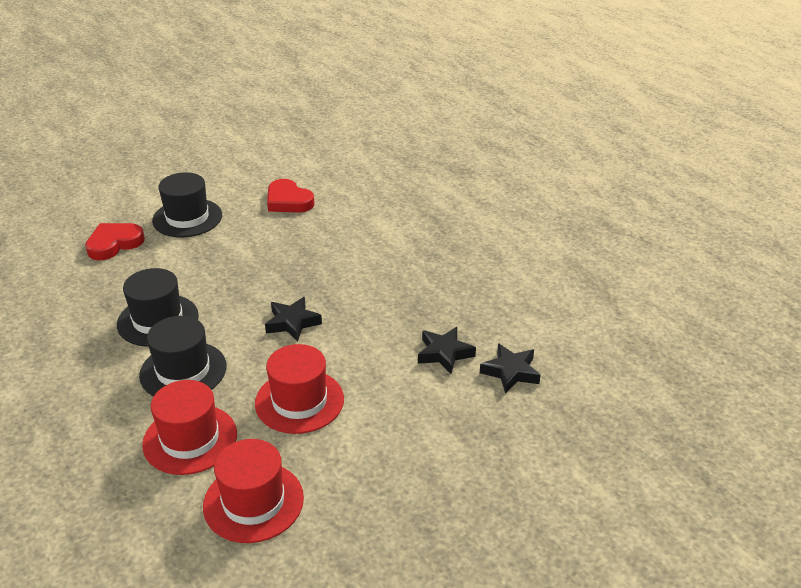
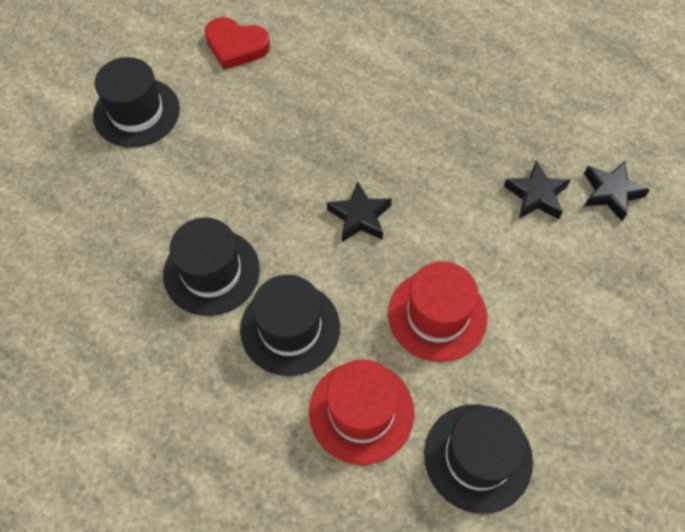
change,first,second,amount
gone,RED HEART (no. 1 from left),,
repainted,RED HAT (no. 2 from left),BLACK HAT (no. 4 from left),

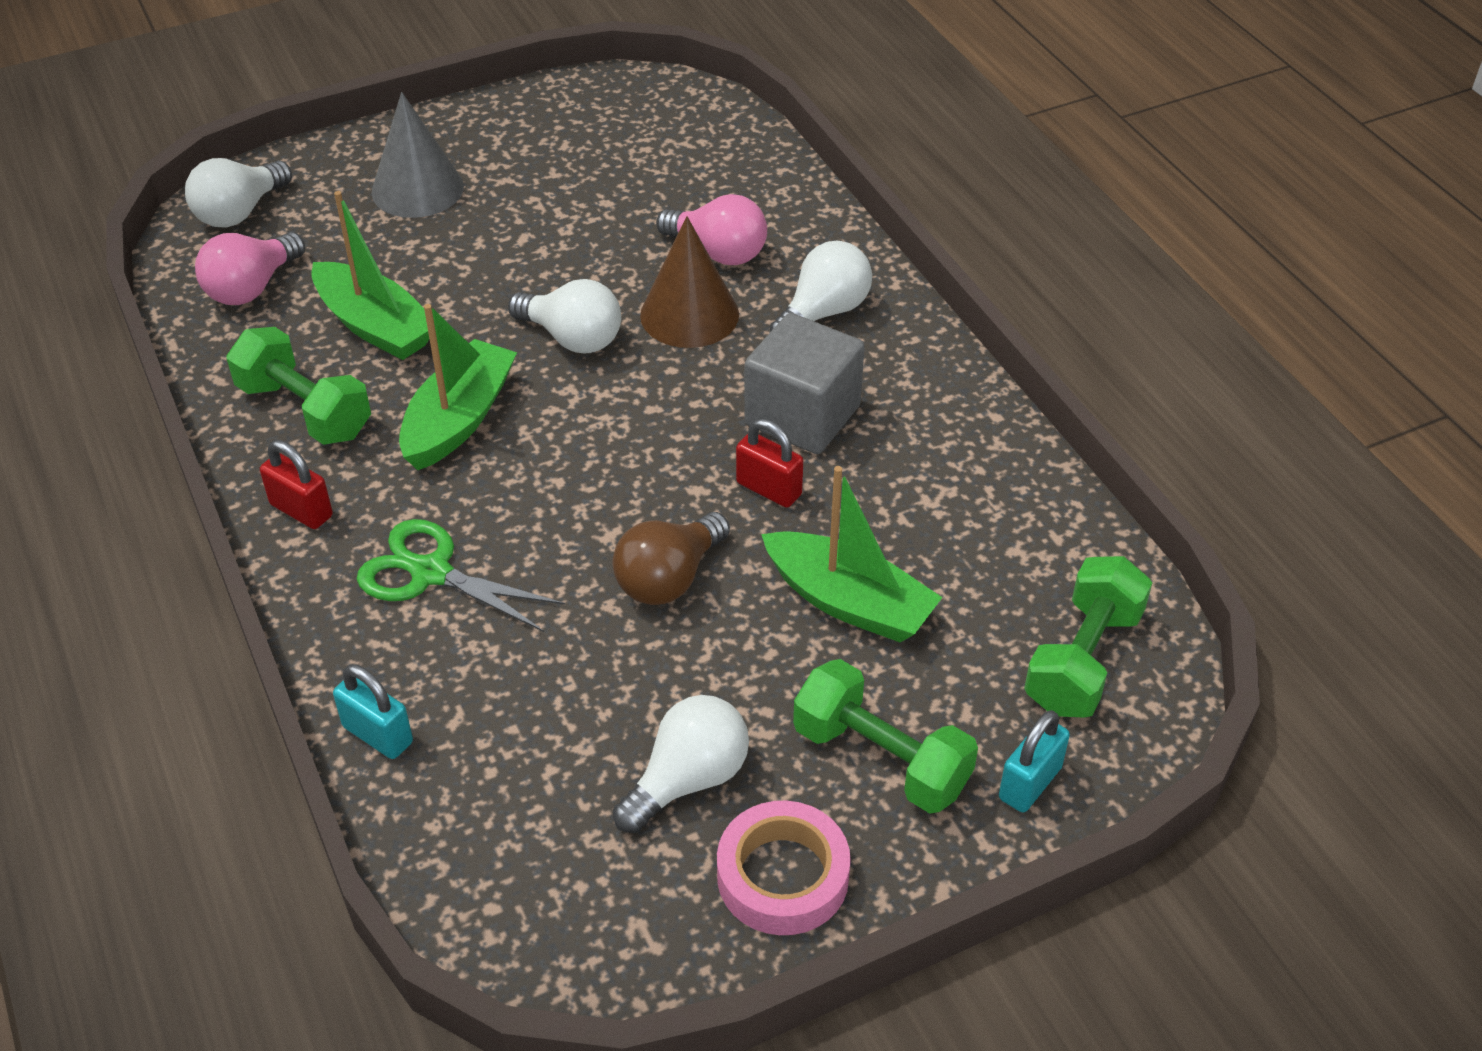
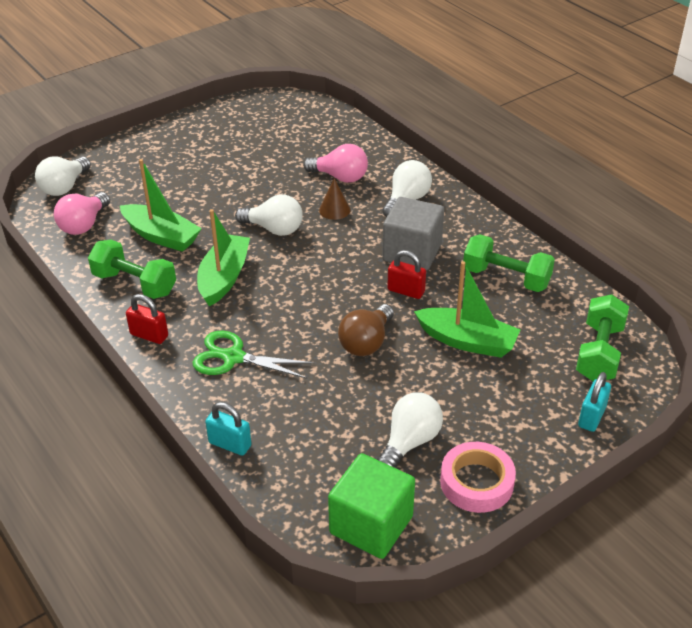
change,first,second,amount
gone,GREY CONE,,
scaled,BROWN CONE,,x0.58
shifted,GREEN DUMBBELL (no. 2 from left),,
new,,GREEN CUBE,

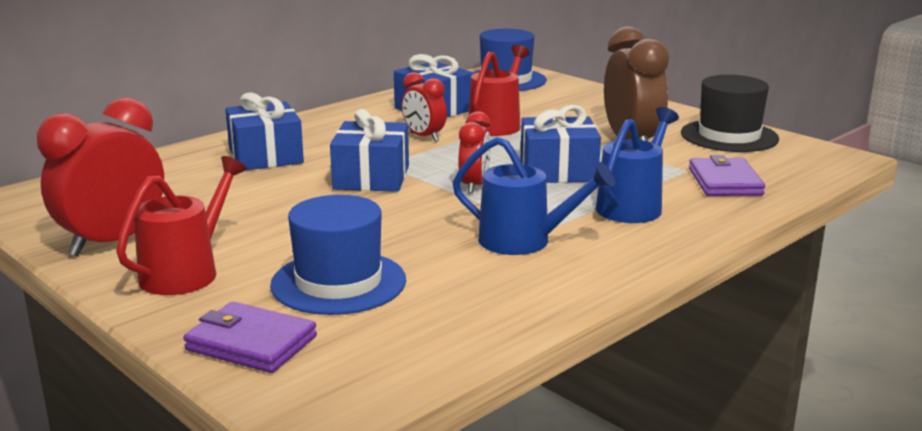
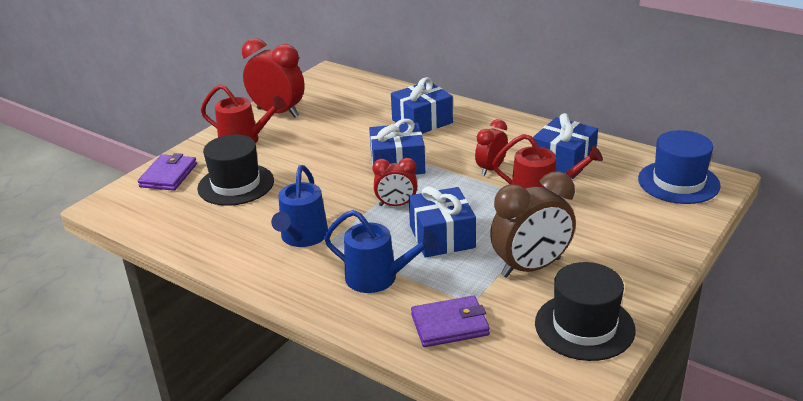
change,first,second,amount
repainted,BLUE HAT (no. 1 from left),BLACK HAT (no. 1 from left),

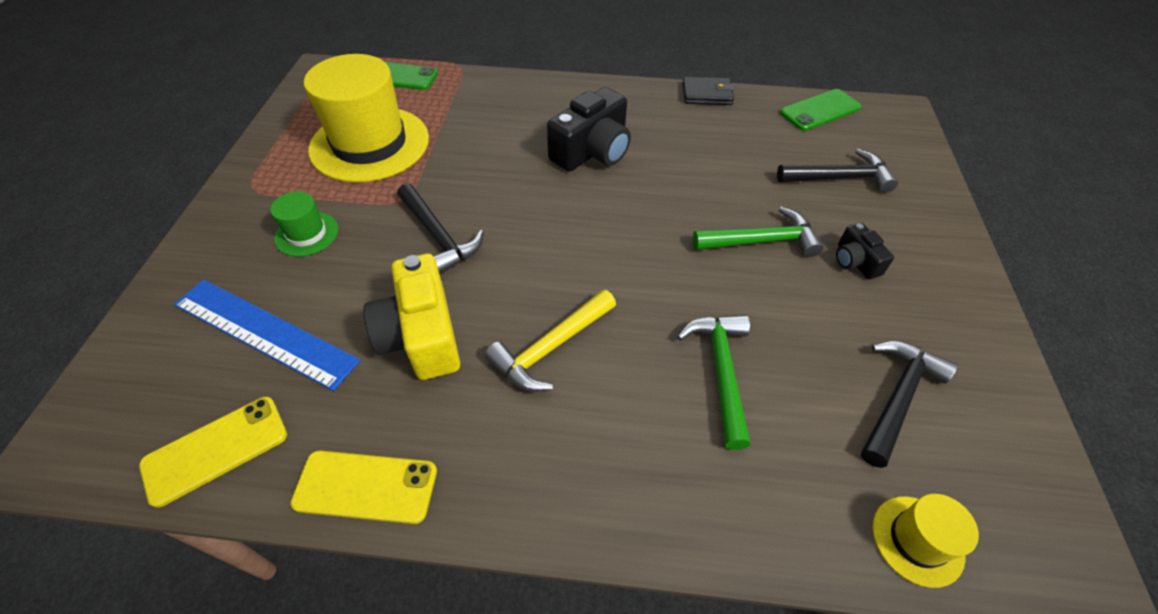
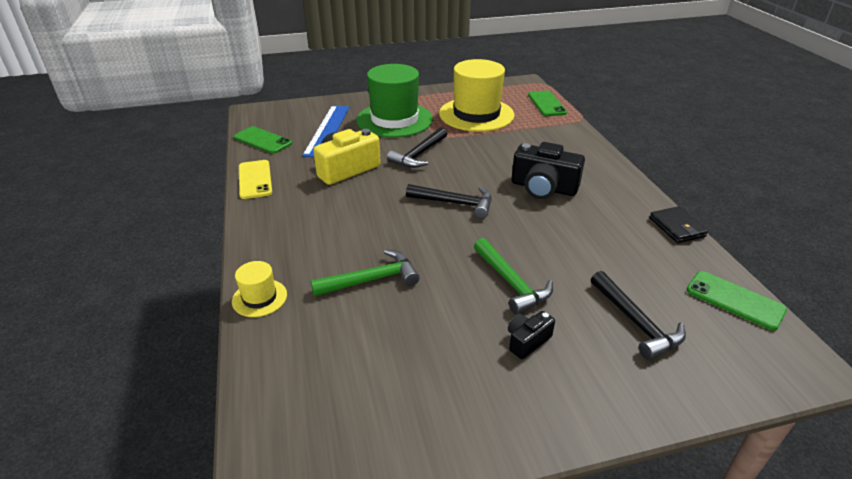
change,first,second,amount
repainted,YELLOW PHONE (no. 1 from left),GREEN PHONE (no. 1 from left),
scaled,GREEN HAT,,x2.20
gone,YELLOW HAMMER,,
shifted,BLACK HAMMER (no. 3 from left in the first image),BLACK HAMMER (no. 2 from left),
shifted,YELLOW HAT (no. 2 from left in the first image),YELLOW HAT (no. 1 from left),

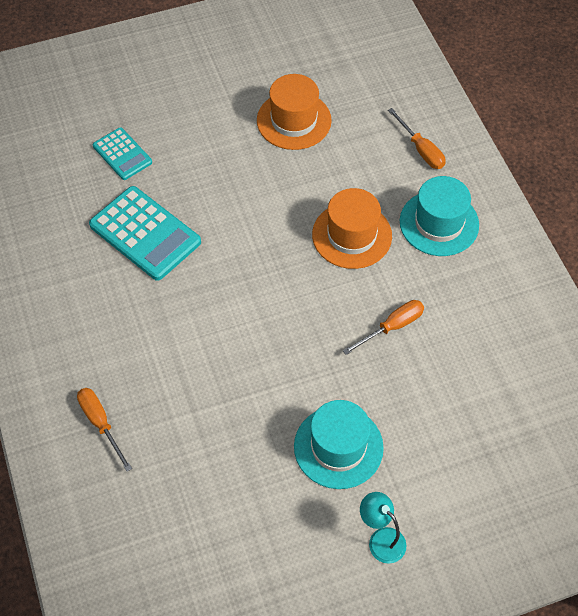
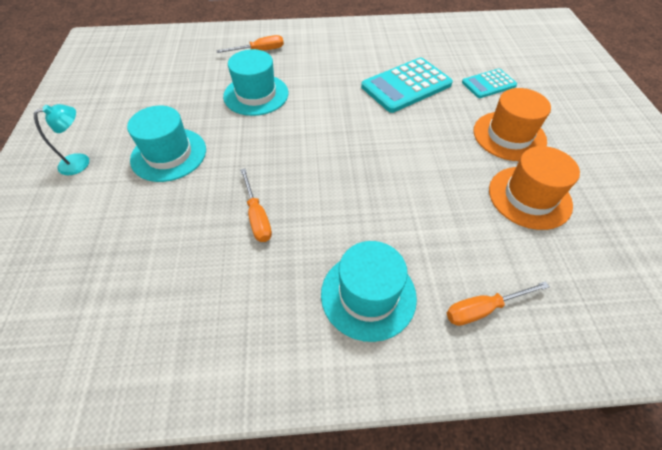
change,first,second,amount
shifted,ORANGE HAT (no. 2 from left in the first image),ORANGE HAT (no. 1 from left),
new,,TURQUOISE HAT (no. 2 from left),

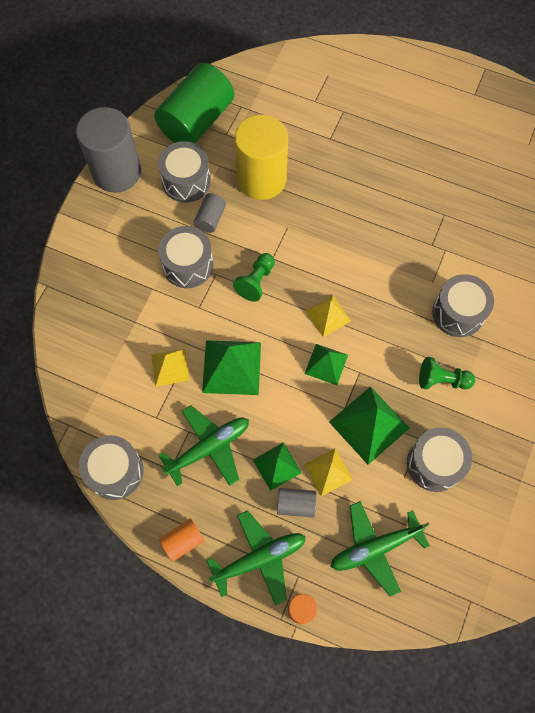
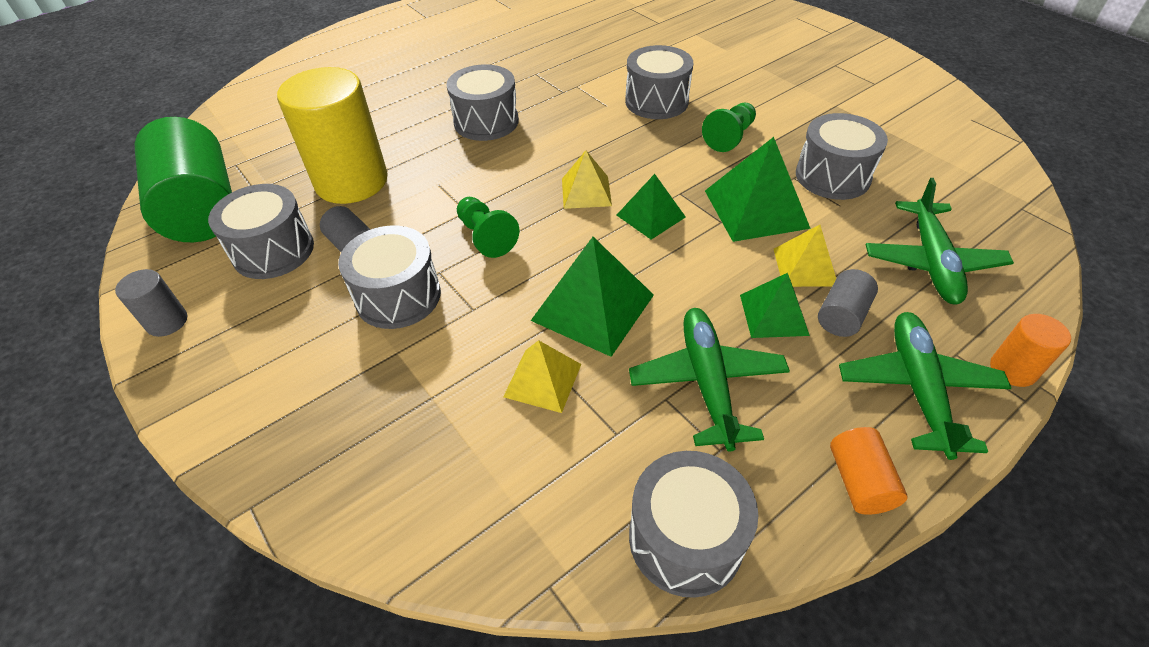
change,first,second,amount
scaled,GREY CYLINDER (no. 1 from left),,x0.45
new,,GREY DRUM (no. 3 from left),

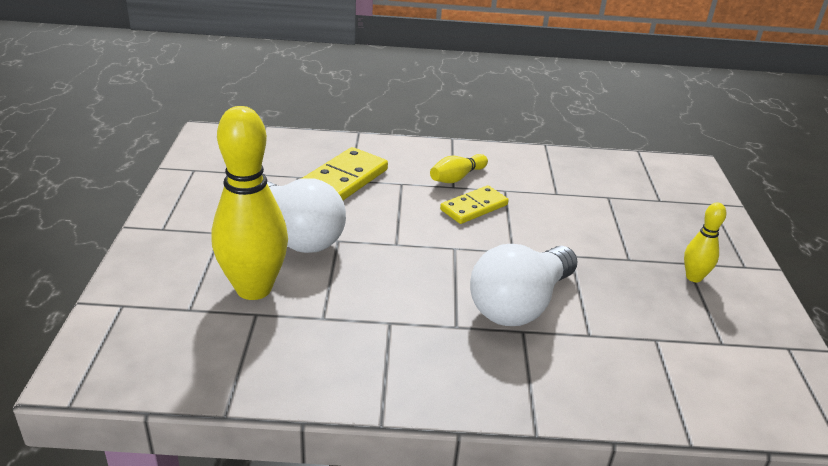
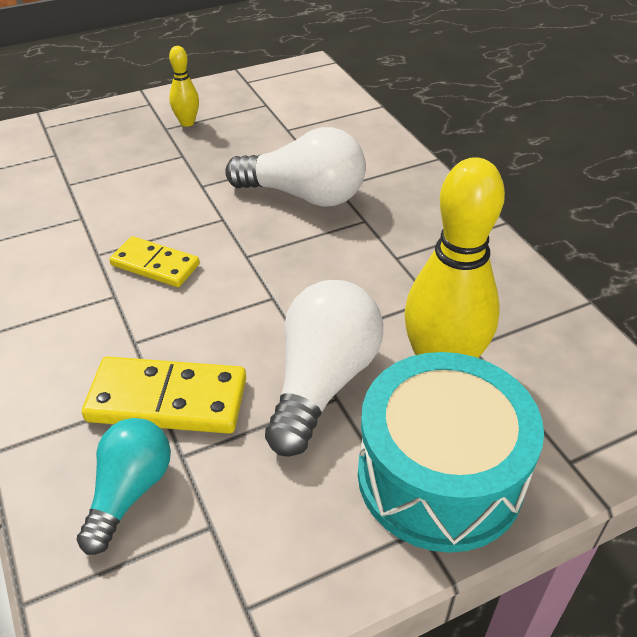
change,first,second,amount
gone,YELLOW BOWLING PIN (no. 2 from left),,
new,,TURQUOISE LIGHT BULB,
new,,TURQUOISE DRUM,

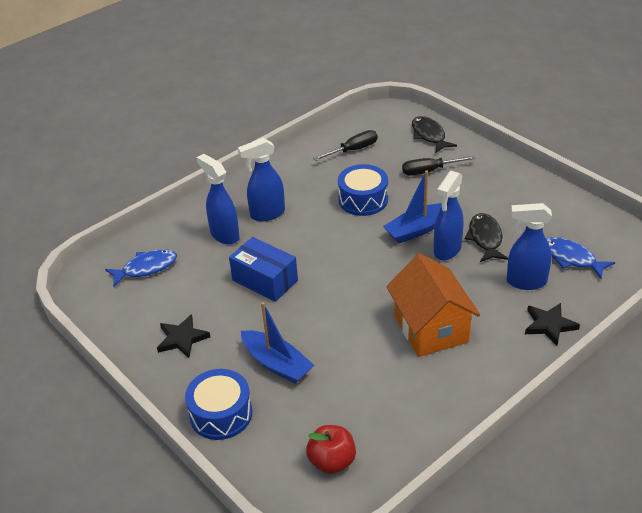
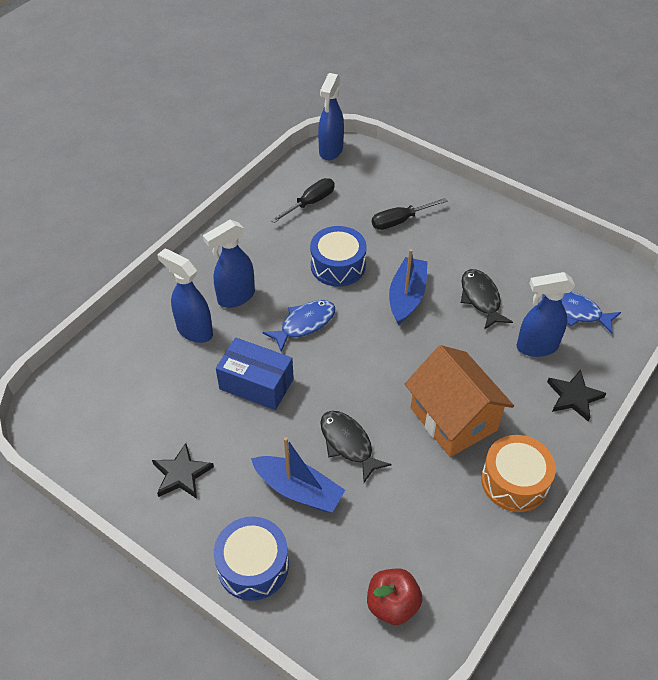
change,first,second,amount
shifted,BLUE FISH (no. 1 from left),,
rotated,BLUE BOAT (no. 2 from left),,150 degrees clockwise
shifted,BLACK FISH (no. 1 from left),,
shifted,BLUE SPRAY BOTTLE (no. 3 from left),,
new,,ORANGE DRUM,

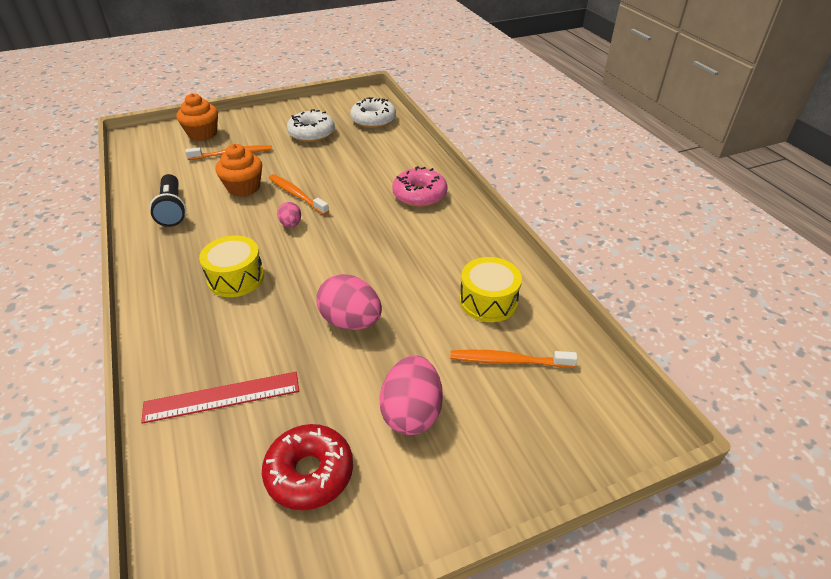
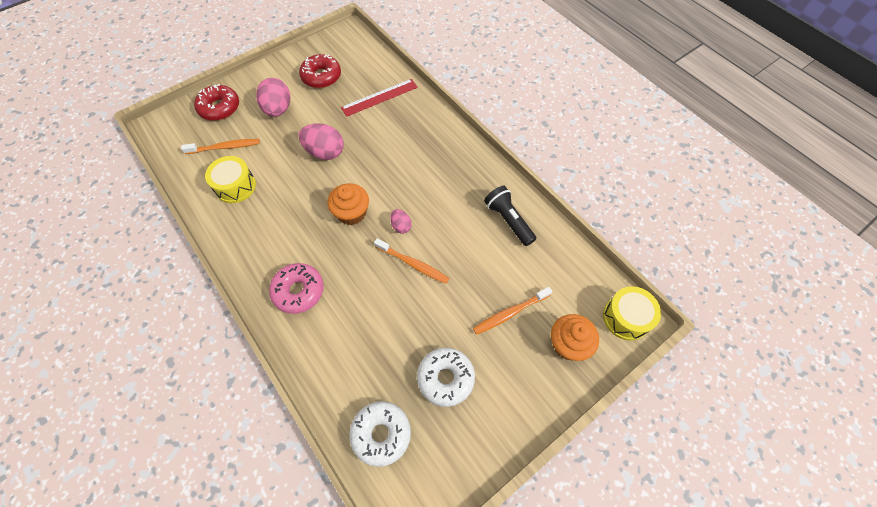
change,first,second,amount
shifted,YELLOW DRUM (no. 1 from left in the first image),YELLOW DRUM (no. 2 from left),
shifted,ORANGE CUPCAKE (no. 2 from left in the first image),ORANGE CUPCAKE (no. 1 from left),
new,,RED DONUT (no. 1 from left),

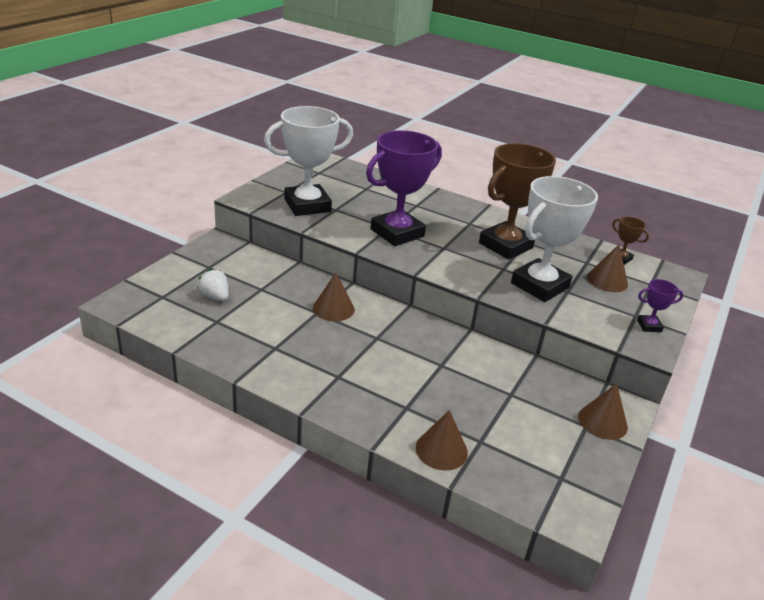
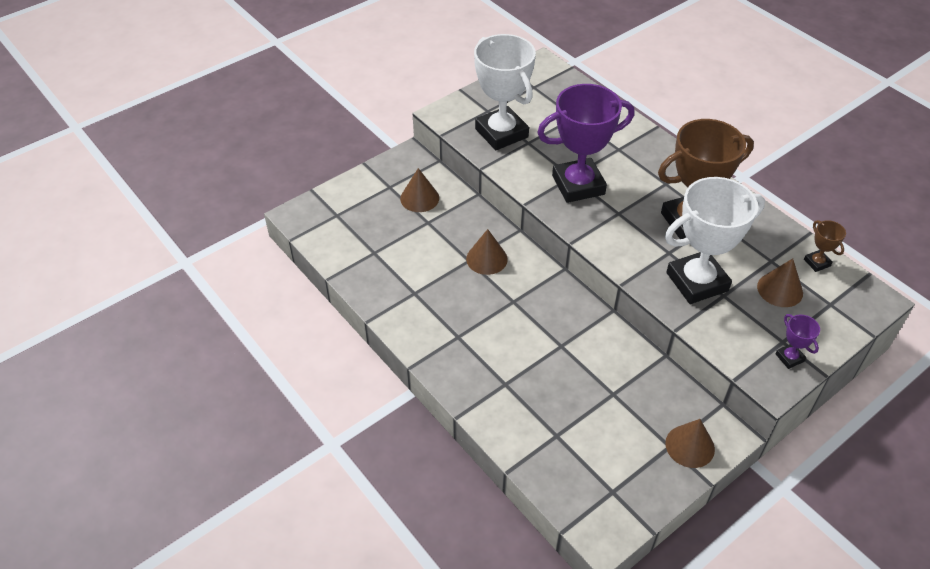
change,first,second,amount
gone,WHITE STRAWBERRY,,
rotated,WHITE TROPHY (no. 1 from left),,60 degrees clockwise
shifted,BROWN CONE (no. 2 from left in the first image),BROWN CONE (no. 1 from left),
rotated,PURPLE TROPHY (no. 2 from left),,45 degrees clockwise

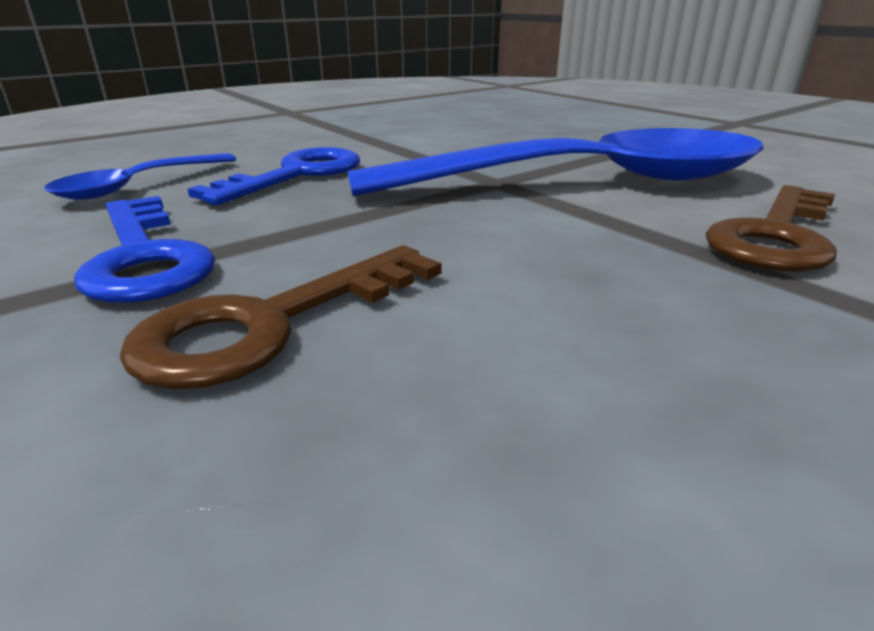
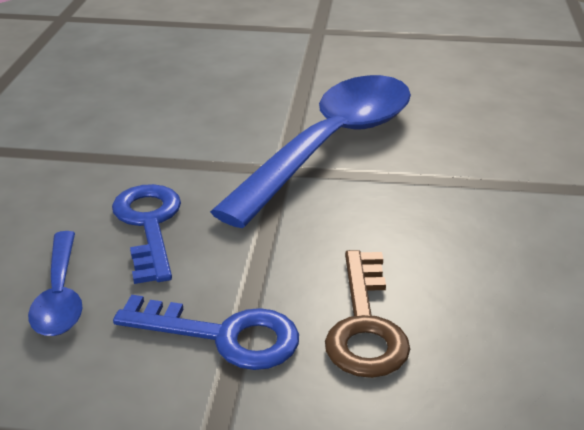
change,first,second,amount
gone,BROWN KEY (no. 2 from left),,

